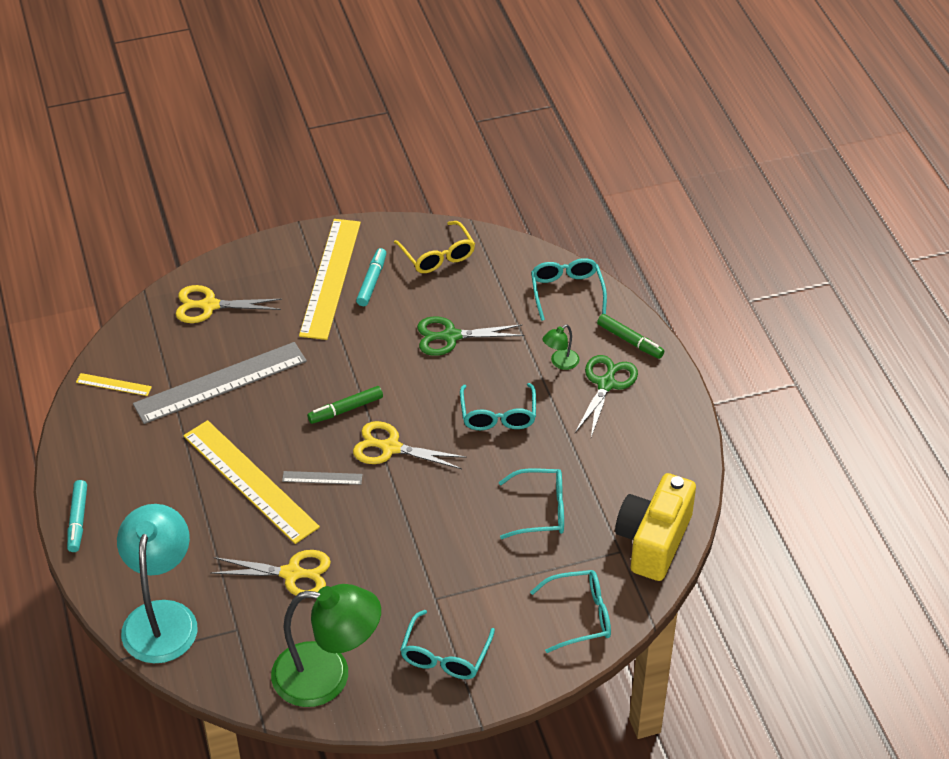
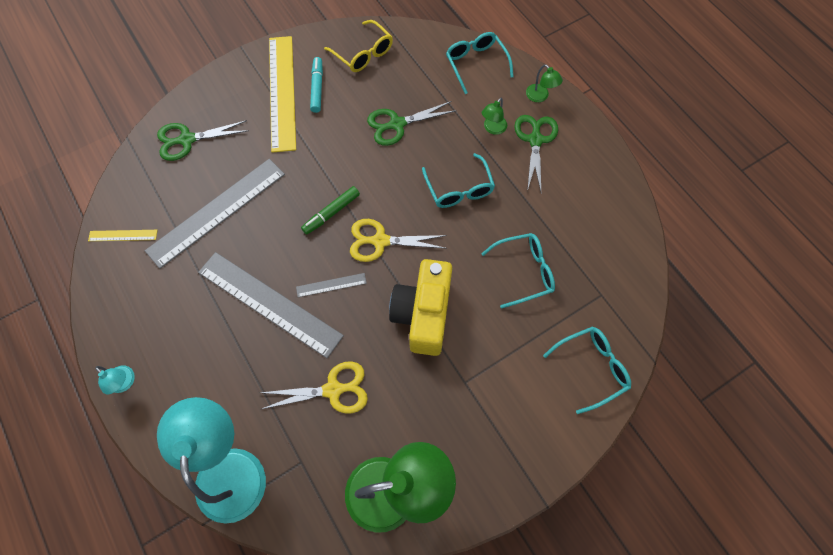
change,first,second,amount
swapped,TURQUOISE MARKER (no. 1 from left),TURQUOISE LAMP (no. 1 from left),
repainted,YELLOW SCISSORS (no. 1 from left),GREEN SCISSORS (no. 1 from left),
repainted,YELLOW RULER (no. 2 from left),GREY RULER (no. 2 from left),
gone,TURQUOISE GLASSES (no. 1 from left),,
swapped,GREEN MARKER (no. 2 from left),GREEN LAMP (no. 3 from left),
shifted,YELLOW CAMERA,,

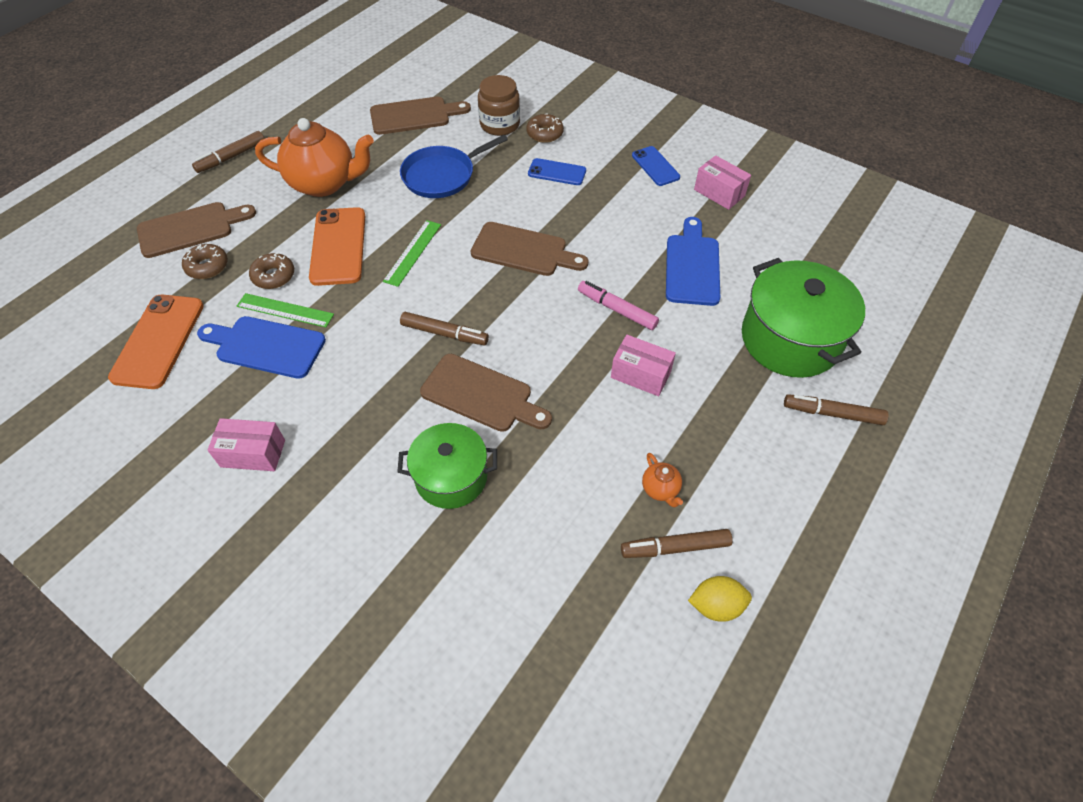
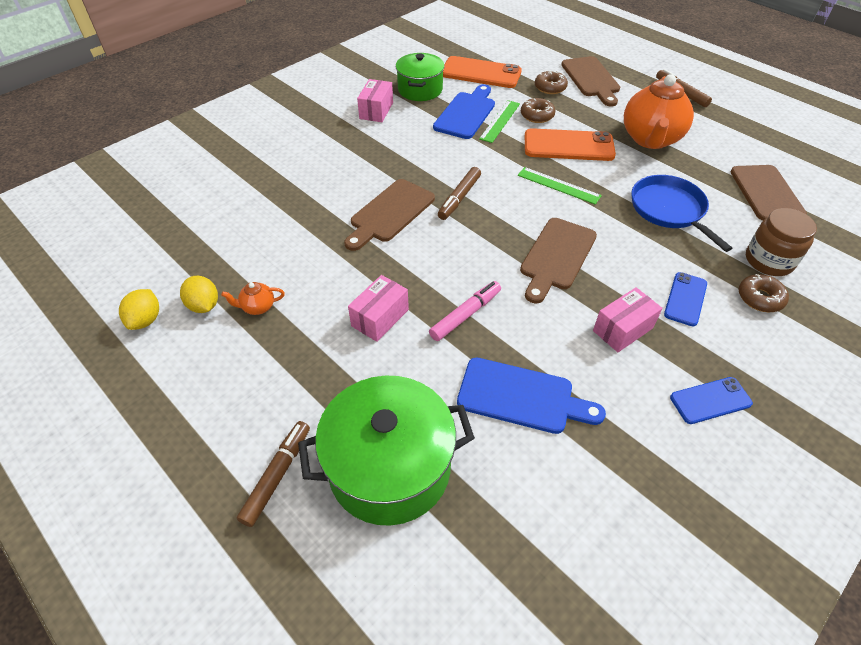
change,first,second,amount
shifted,GREEN POT (no. 1 from left in the first image),GREEN POT (no. 2 from left),
swapped,BROWN MARKER (no. 3 from left),YELLOW LEMON (no. 2 from left),
shifted,PINK BOX (no. 3 from left),,

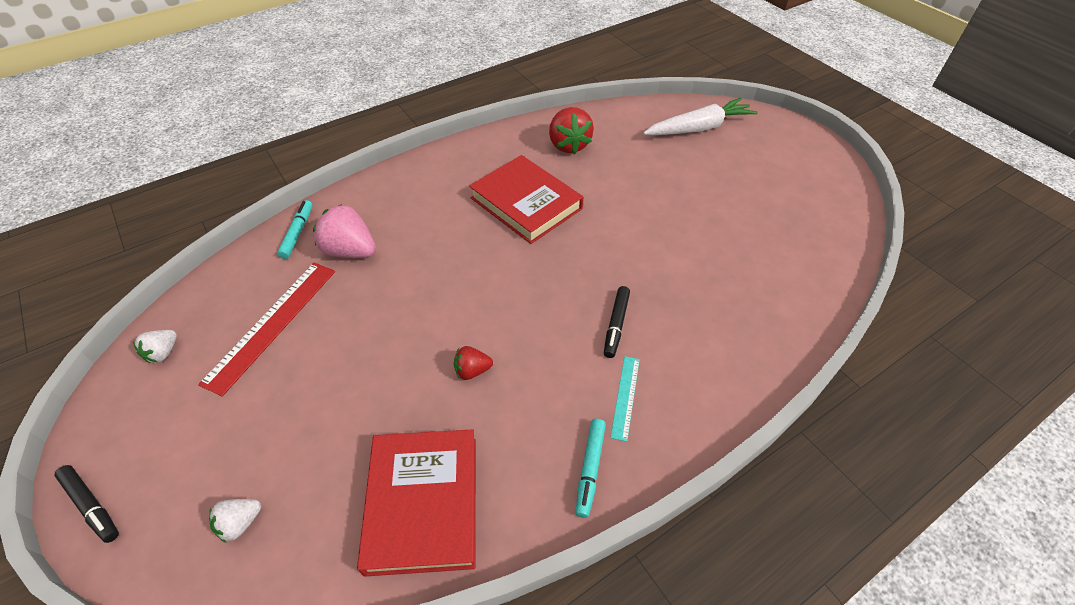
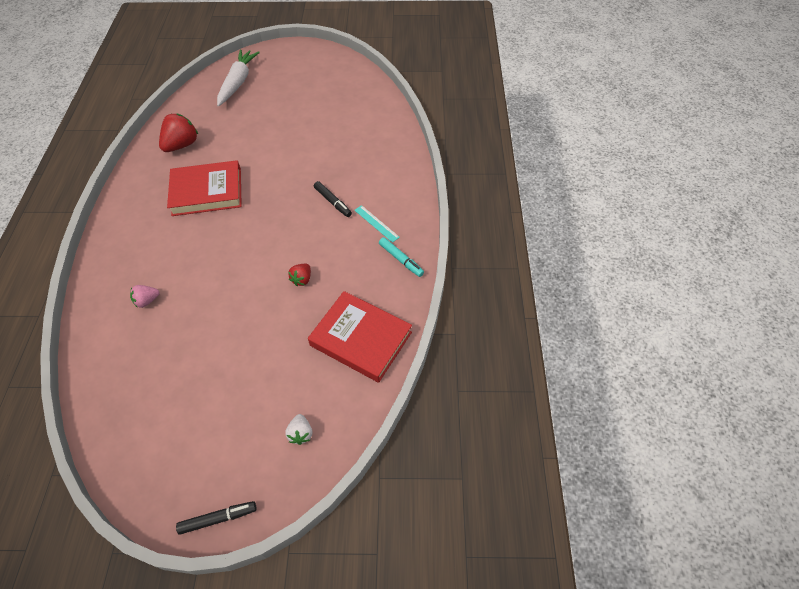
change,first,second,amount
gone,WHITE STRAWBERRY (no. 1 from left),,
gone,RED RULER,,
gone,TURQUOISE MARKER (no. 1 from left),,
scaled,PINK STRAWBERRY,,x0.55
rotated,RED STRAWBERRY (no. 2 from left in the first image),RED STRAWBERRY (no. 1 from left),75 degrees counterclockwise

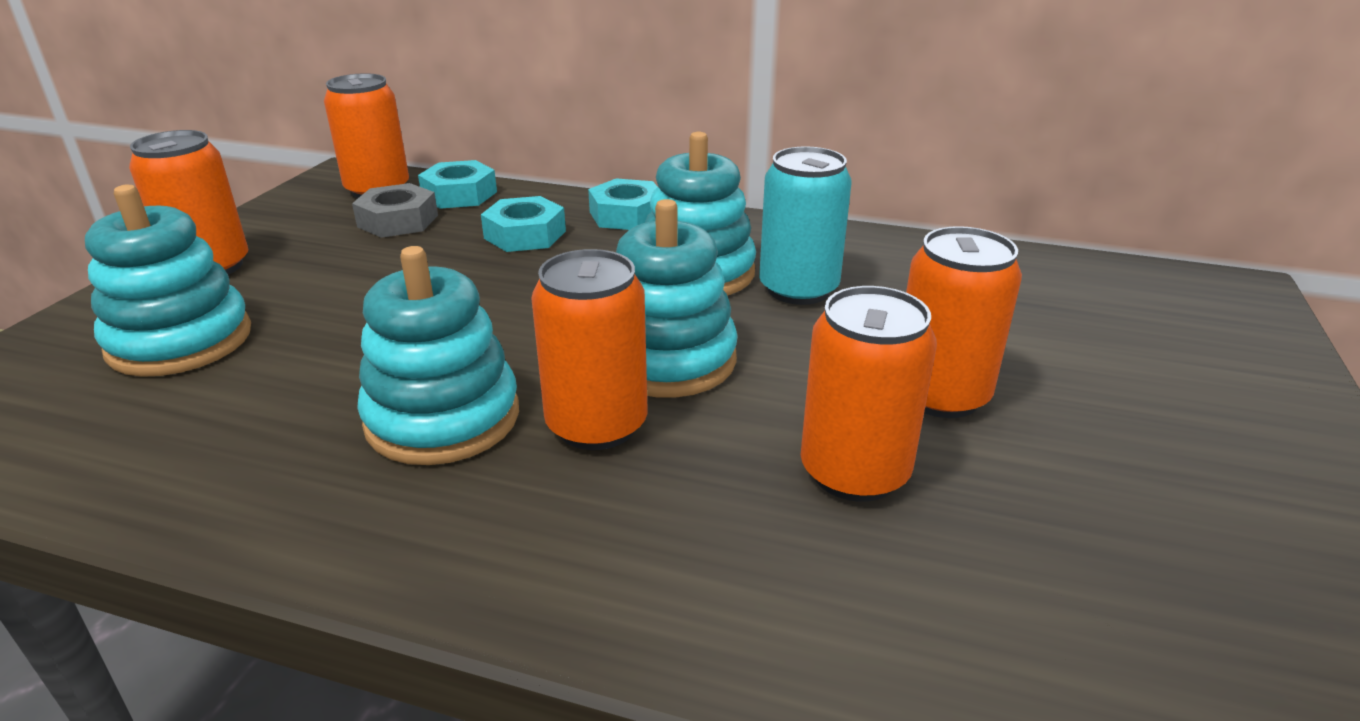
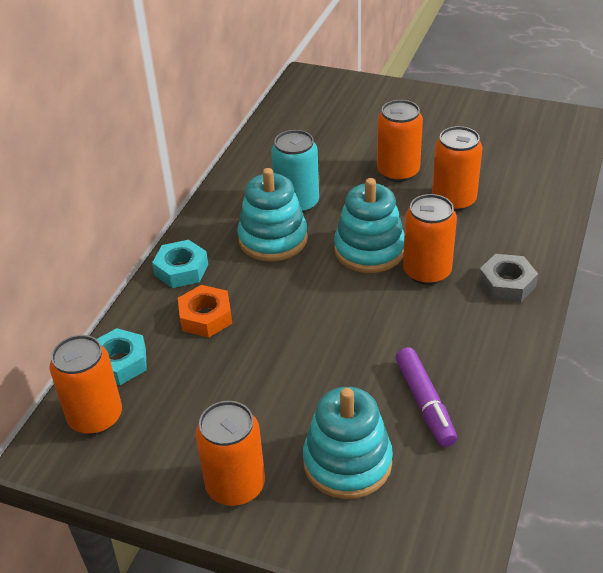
change,first,second,amount
shifted,GREY NUT,,
gone,TURQUOISE STACKING TOY (no. 2 from left),,
repainted,TURQUOISE NUT (no. 2 from left),ORANGE NUT,
new,,PURPLE MARKER,

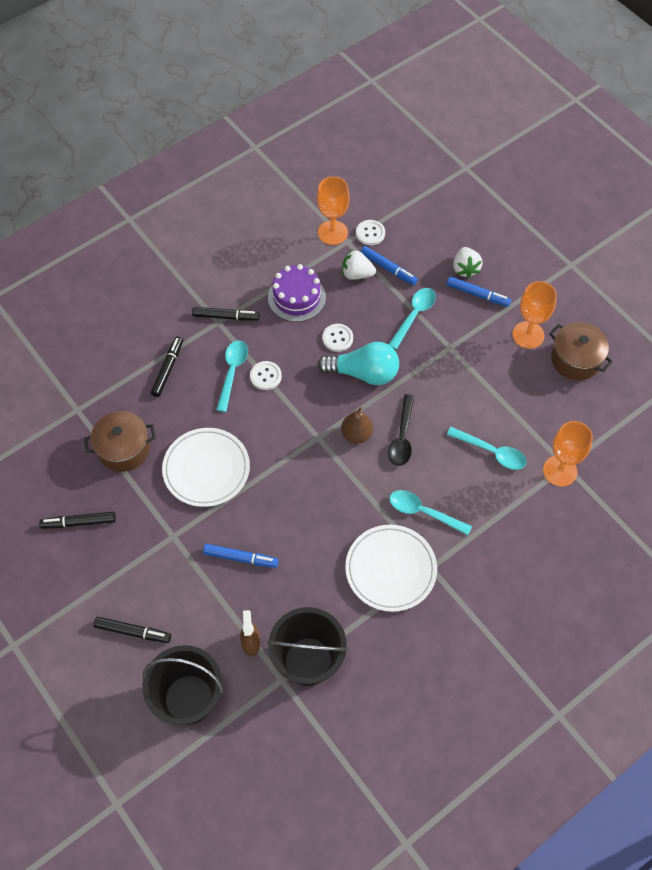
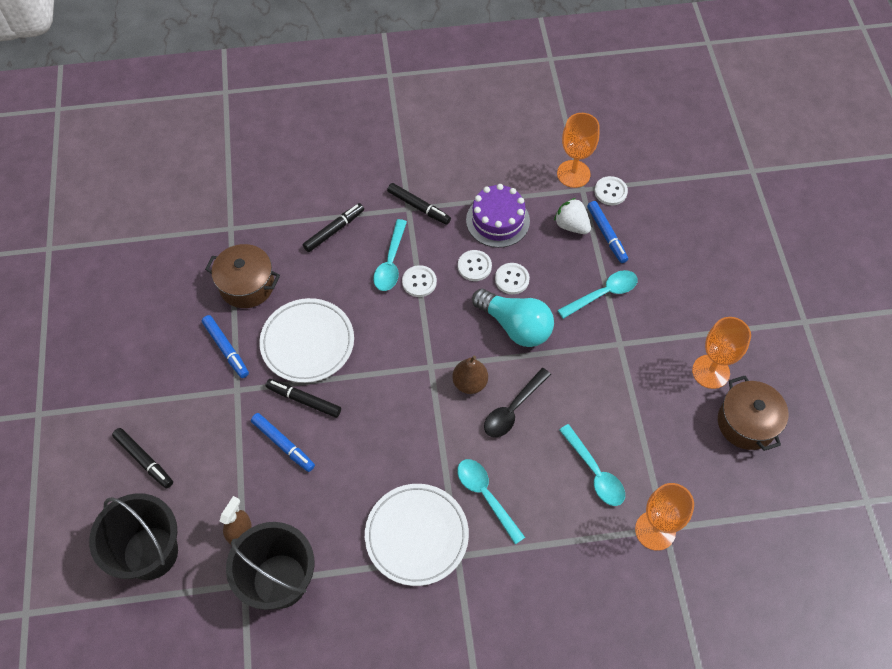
change,first,second,amount
shifted,BLACK MARKER (no. 1 from left in the first image),BLACK MARKER (no. 2 from left),
rotated,TURQUOISE SPOON (no. 1 from left),,150 degrees clockwise
shifted,BLUE MARKER (no. 3 from left in the first image),BLUE MARKER (no. 1 from left),
gone,WHITE STRAWBERRY (no. 2 from left),,
new,,WHITE BUTTON (no. 2 from left),

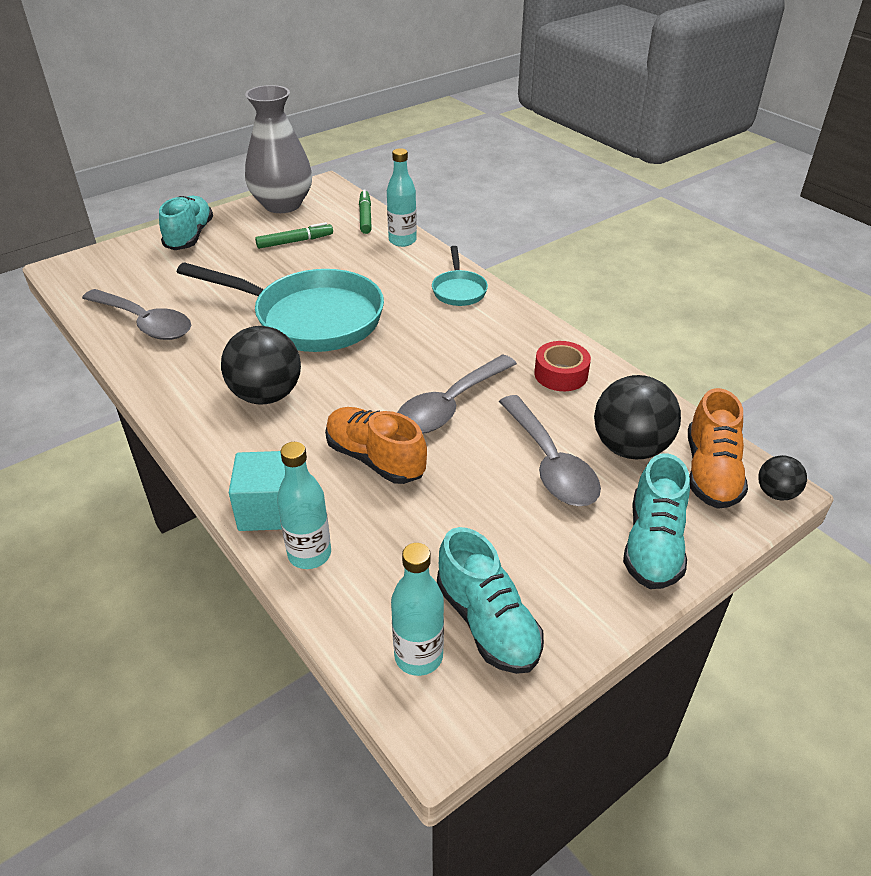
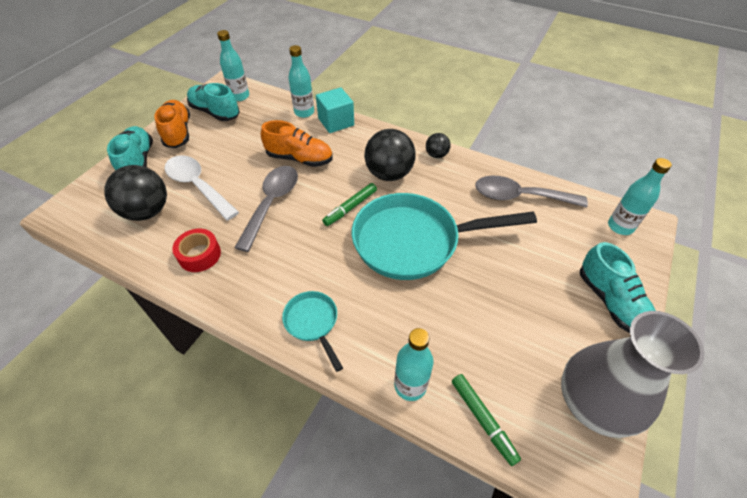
change,first,second,amount
shifted,GREEN MARKER (no. 1 from left),,
repainted,GREY SPOON (no. 3 from left),WHITE SPOON,
shifted,ORANGE SHOE (no. 2 from left in the first image),ORANGE SHOE (no. 1 from left),
shifted,BLACK BALL (no. 3 from left),,
new,,TURQUOISE BOTTLE (no. 4 from left),

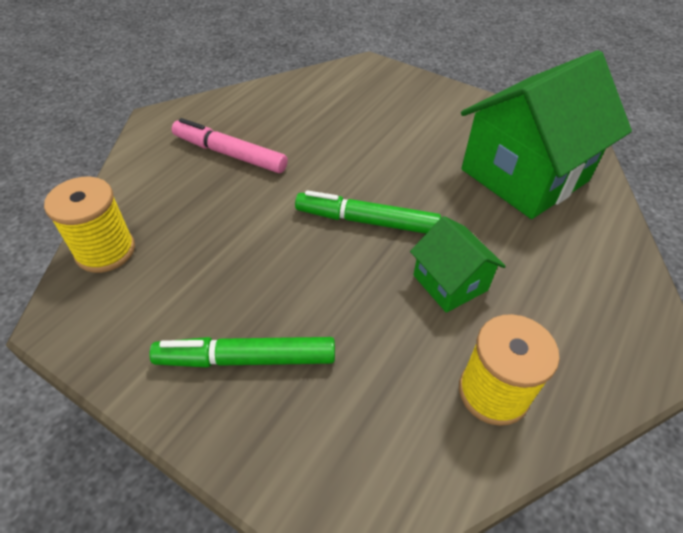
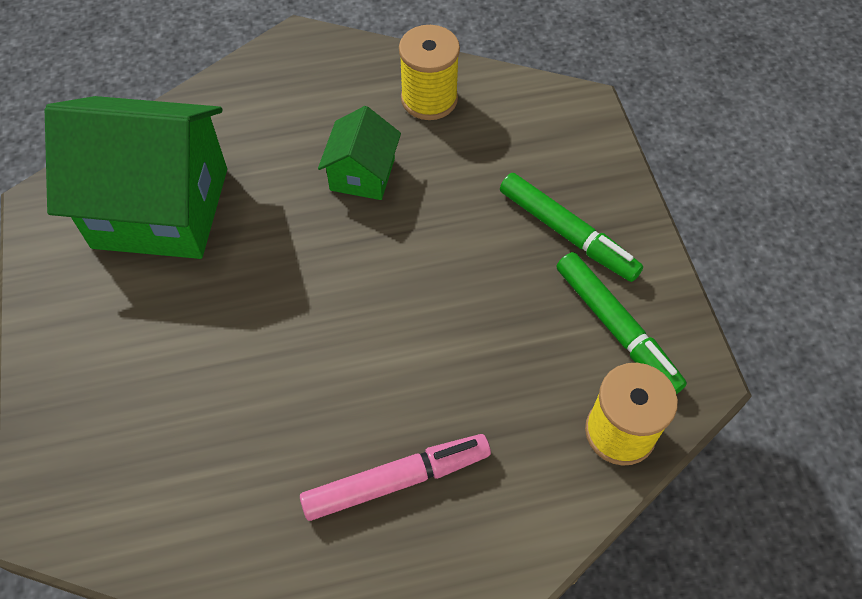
change,first,second,amount
rotated,PINK MARKER,,90 degrees counterclockwise
shifted,GREEN MARKER (no. 2 from left),,

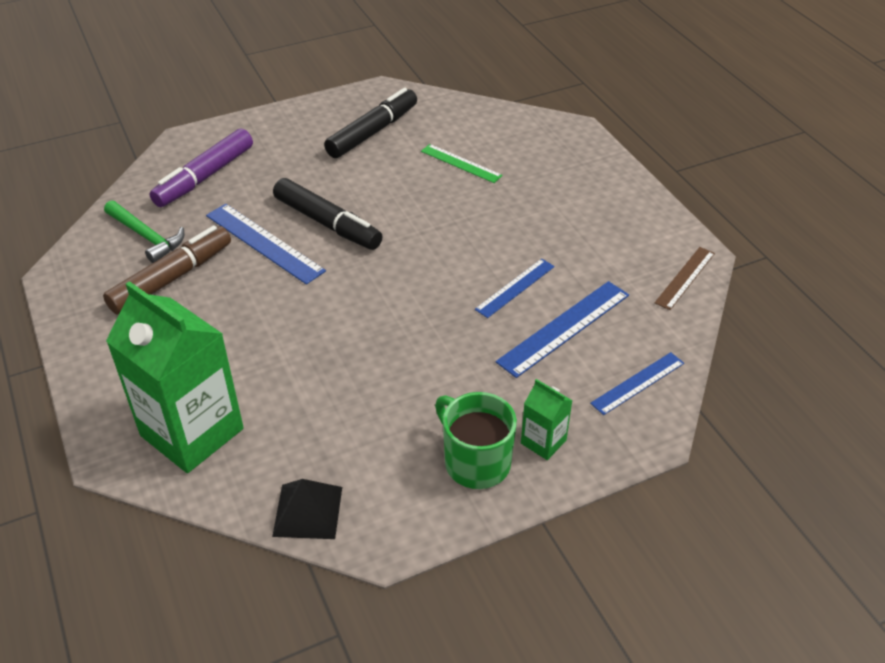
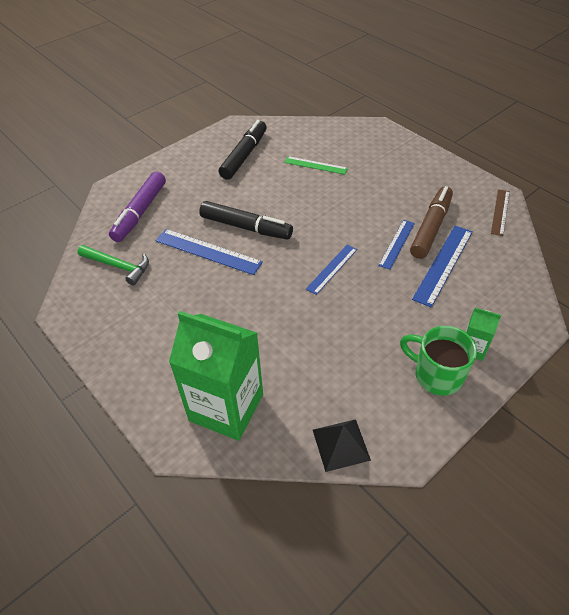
change,first,second,amount
shifted,BROWN MARKER,,
shifted,BLUE RULER (no. 4 from left in the first image),BLUE RULER (no. 2 from left),

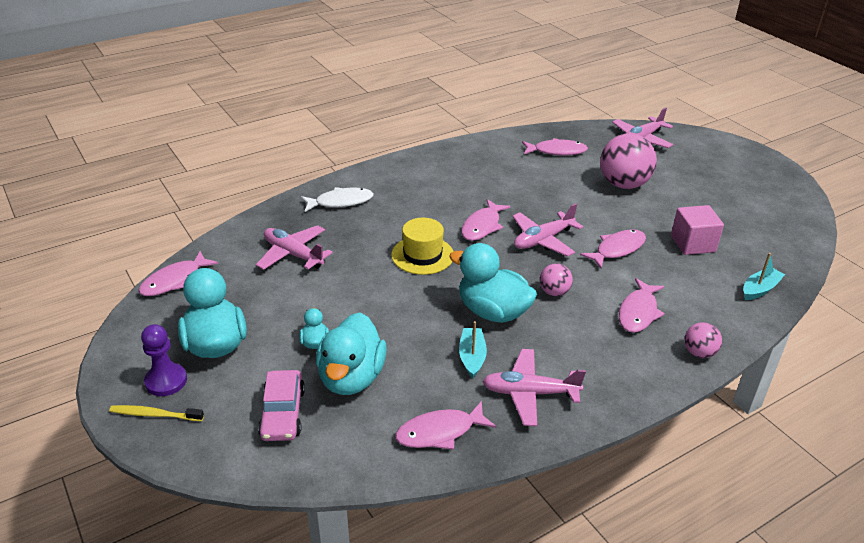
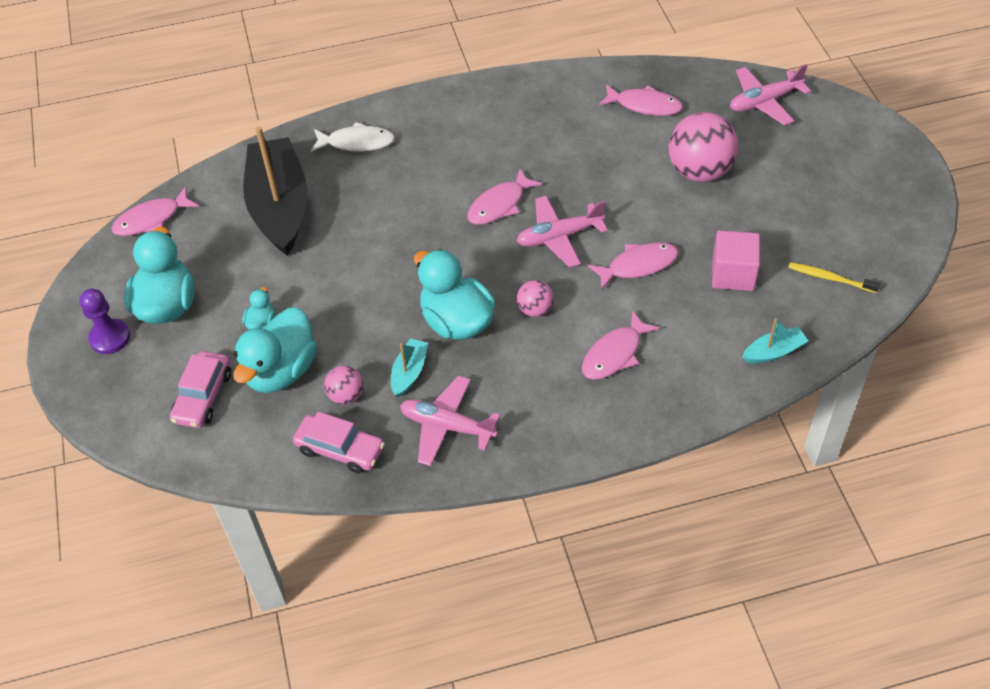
change,first,second,amount
shifted,YELLOW TOOTHBRUSH,,
swapped,PINK PLANE (no. 1 from left),BLACK BOAT,
gone,YELLOW HAT,,
swapped,PINK FISH (no. 2 from left),PINK CAR (no. 2 from left),
shifted,PINK BALL (no. 3 from left in the first image),PINK BALL (no. 1 from left),

